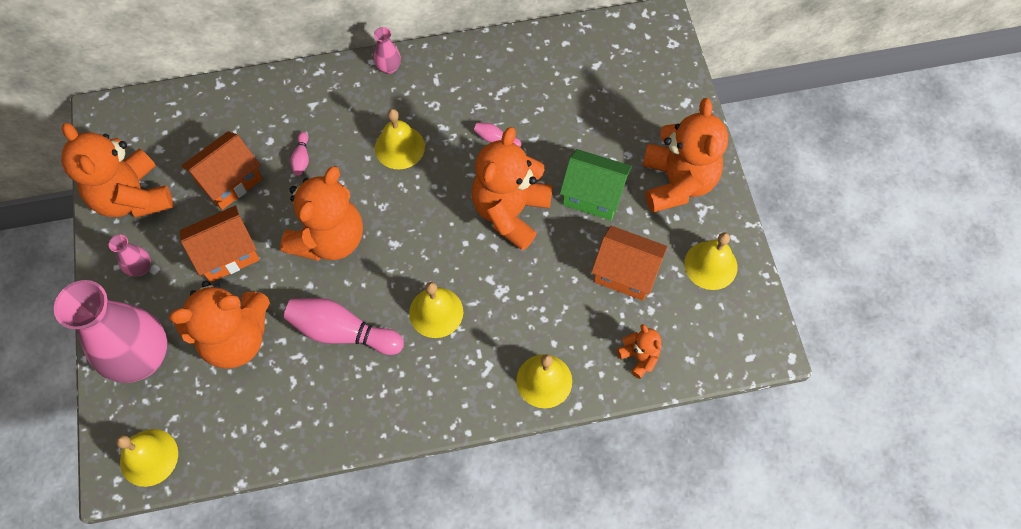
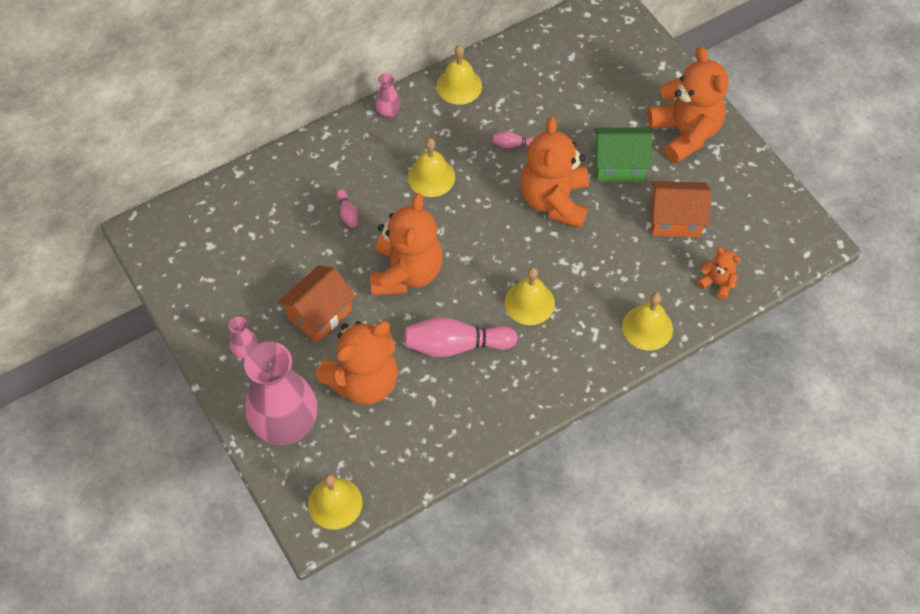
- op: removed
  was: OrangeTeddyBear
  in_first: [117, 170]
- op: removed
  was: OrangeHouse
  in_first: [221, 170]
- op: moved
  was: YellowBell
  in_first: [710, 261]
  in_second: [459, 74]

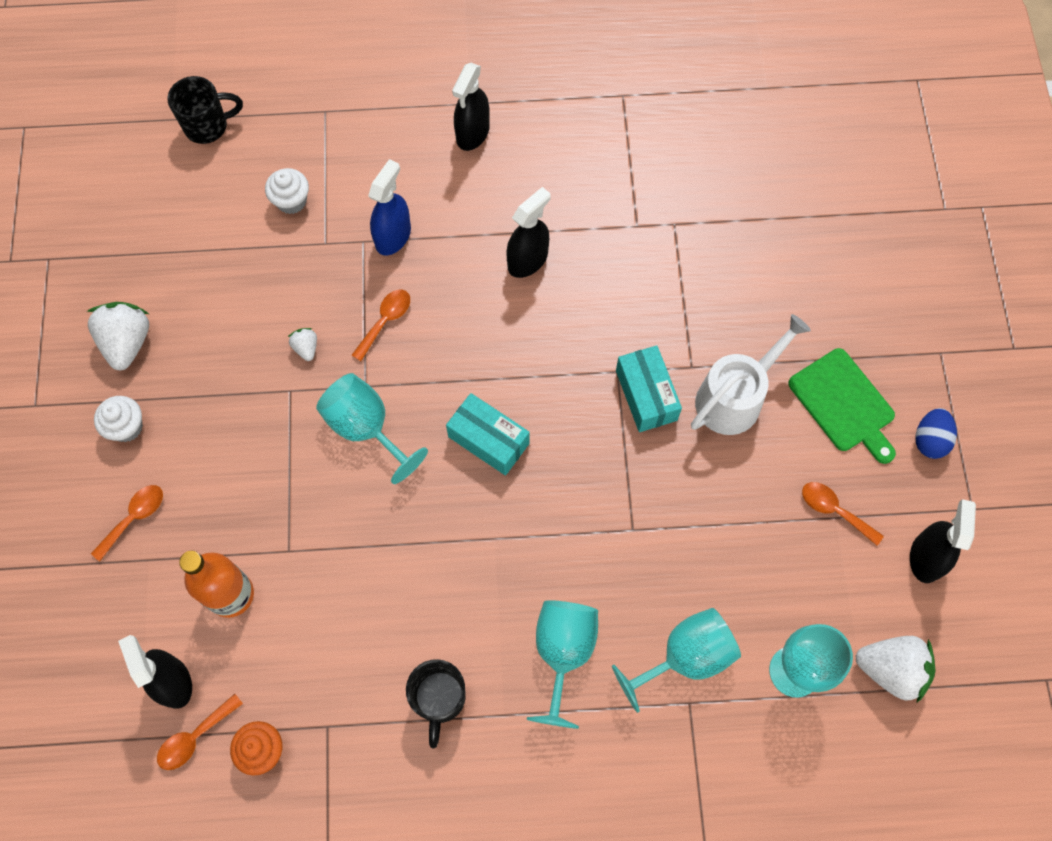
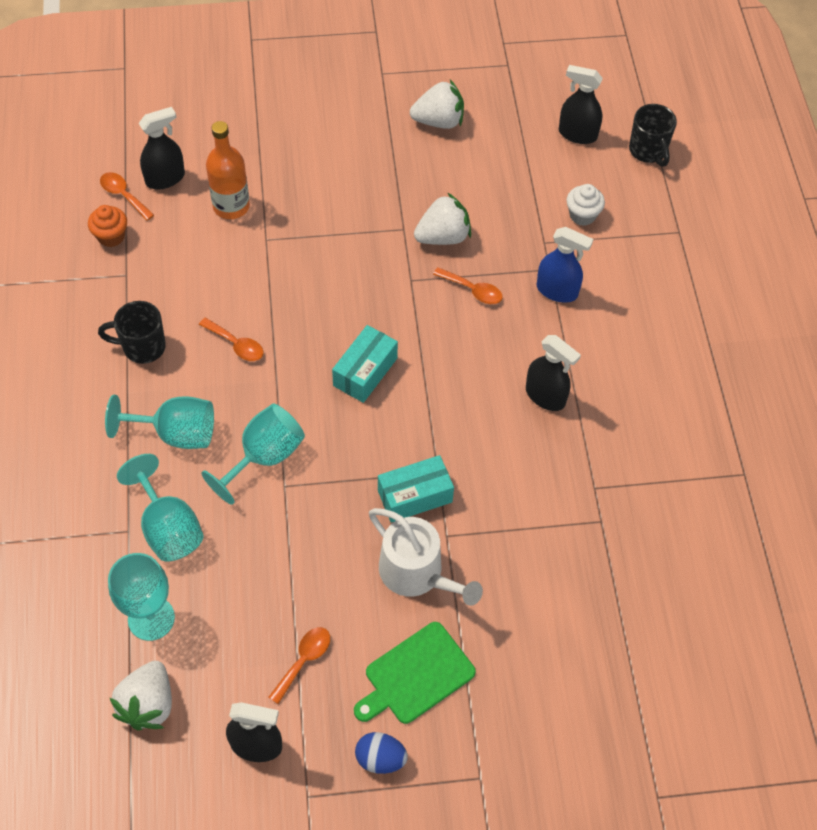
- op: moved
  was: BlackSprayBottle
  in_first: [471, 107]
  in_second: [581, 104]
- op: resized
  was: WhiteStrawberry
  in_first: [302, 344]
  in_second: [442, 218]
  ratio: 2.02
- op: moved
  was: TurquoiseGoblet
  in_first: [372, 428]
  in_second: [253, 454]
- op: removed
  was: WhiteCupcake
  in_first: [118, 419]
- op: moved
  was: OrangeSpoon
  in_first: [127, 523]
  in_second: [231, 339]

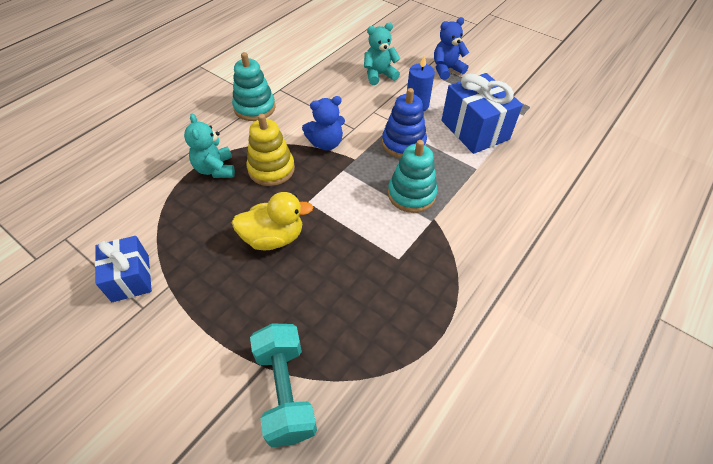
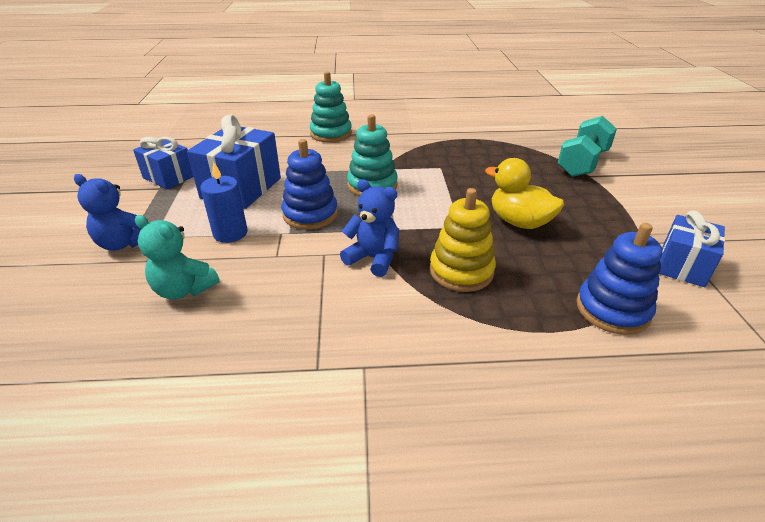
- op: moved
  was: TurquoiseStackingToy
  in_first: [254, 86]
  in_second: [331, 107]
- op: removed
  was: TurquoiseTeddyBear
  in_first: [209, 145]
- op: added
  now: BlueGift
  in_second: [163, 163]
- op: added
  now: BlueStackingToy
  in_second: [619, 279]

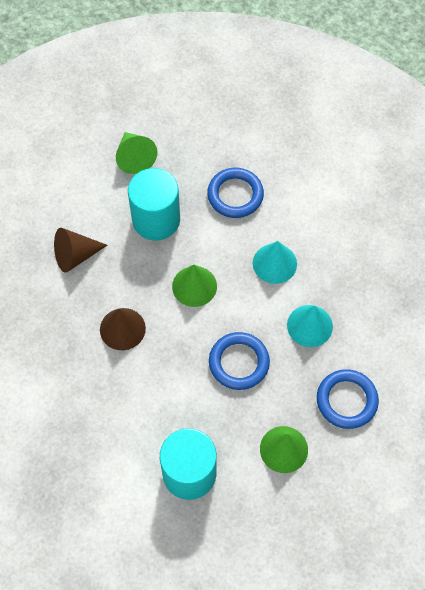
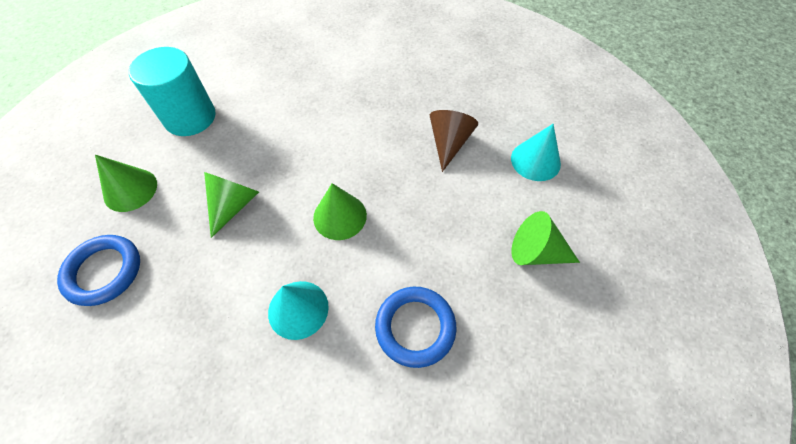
- op: removed
  was: TurquoiseCylinder
  in_first: [154, 204]
- op: moved
  was: TurquoiseCone
  in_first: [310, 326]
  in_second: [536, 152]
- op: removed
  was: BrownCone
  in_first: [123, 329]
- op: replaced
  was: BlueRing
  now: GreenCone
  in_first: [239, 361]
  in_second: [231, 205]

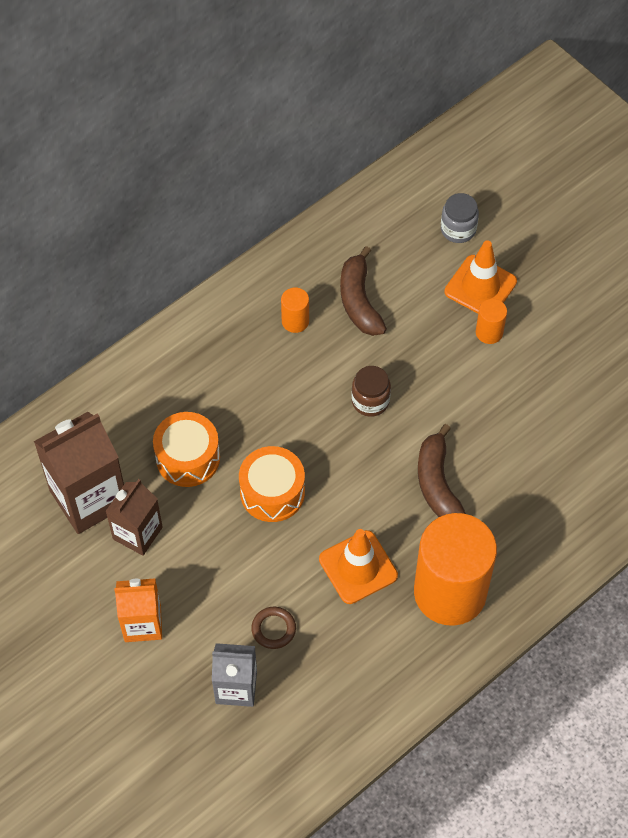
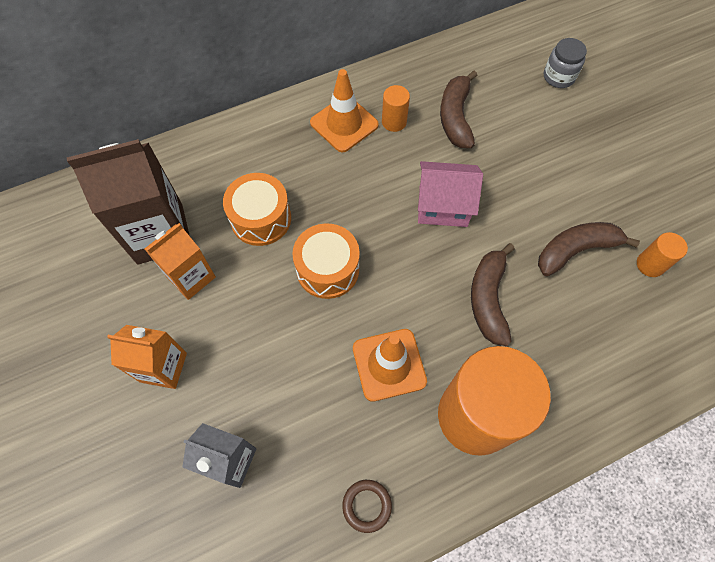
- op: moved
  was: OrangeTrafficCone
  in_first: [480, 276]
  in_second: [344, 110]
- op: moved
  was: OrangeCylinder
  in_first: [491, 321]
  in_second: [662, 254]
- op: replaced
  was: BrownJar
  now: PinkHouse
  in_first: [371, 391]
  in_second: [450, 194]
- op: recoloured
  was: BrownCarton
  now: OrangeCarton
  in_first: [134, 517]
  in_second: [180, 261]
- op: moved
  was: BrownRing
  in_first: [273, 628]
  in_second: [367, 506]
- op: added
  now: BrownBanana
  in_second: [589, 249]

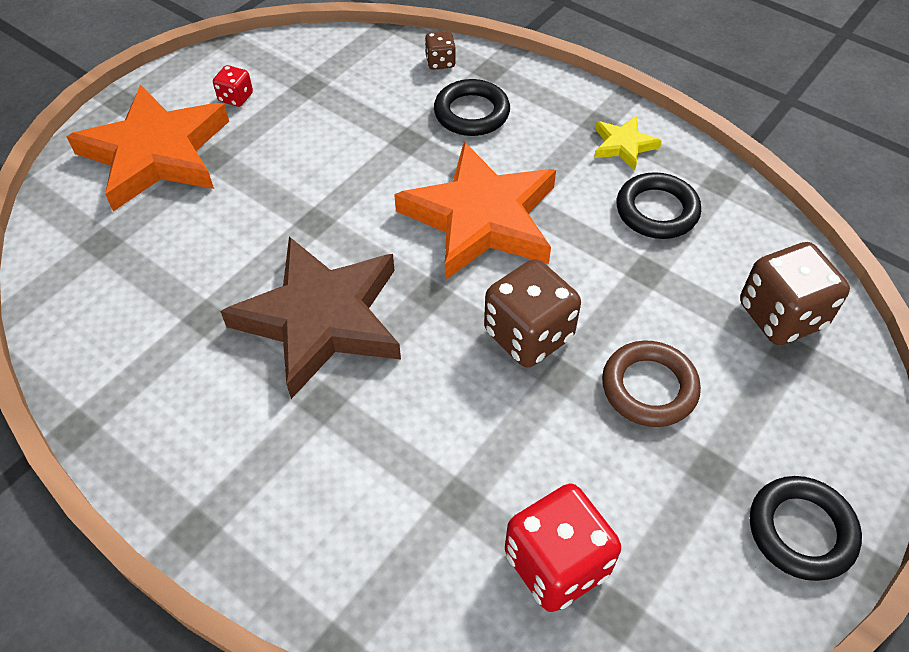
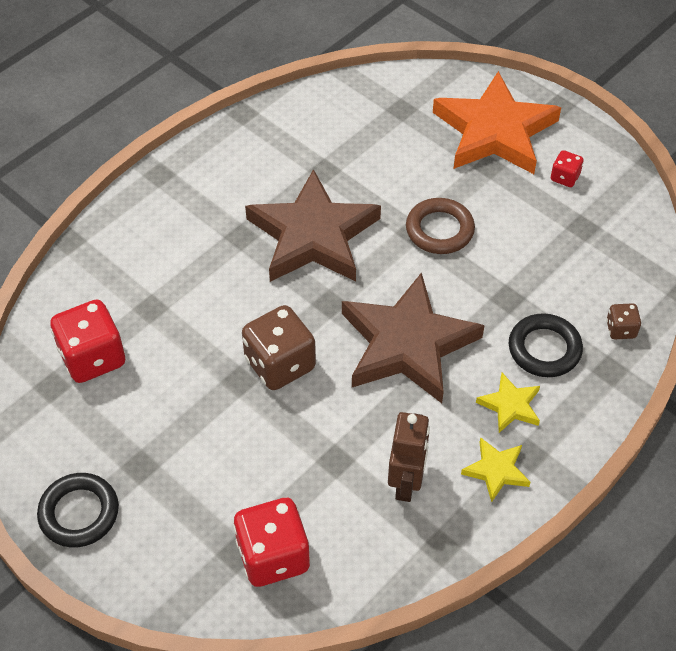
- op: recoloured
  was: OrangeStar
  now: BrownStar
  in_first: [475, 211]
  in_second: [413, 337]
- op: replaced
  was: BlackRing
  now: BrownRobot
  in_first: [659, 205]
  in_second: [409, 457]
- op: recoloured
  was: BrownDice
  now: RedDice
  in_first: [795, 293]
  in_second: [271, 542]
- op: moved
  was: BrownRing
  in_first: [651, 384]
  in_second: [440, 226]
- op: added
  now: YellowStar
  in_second: [508, 403]

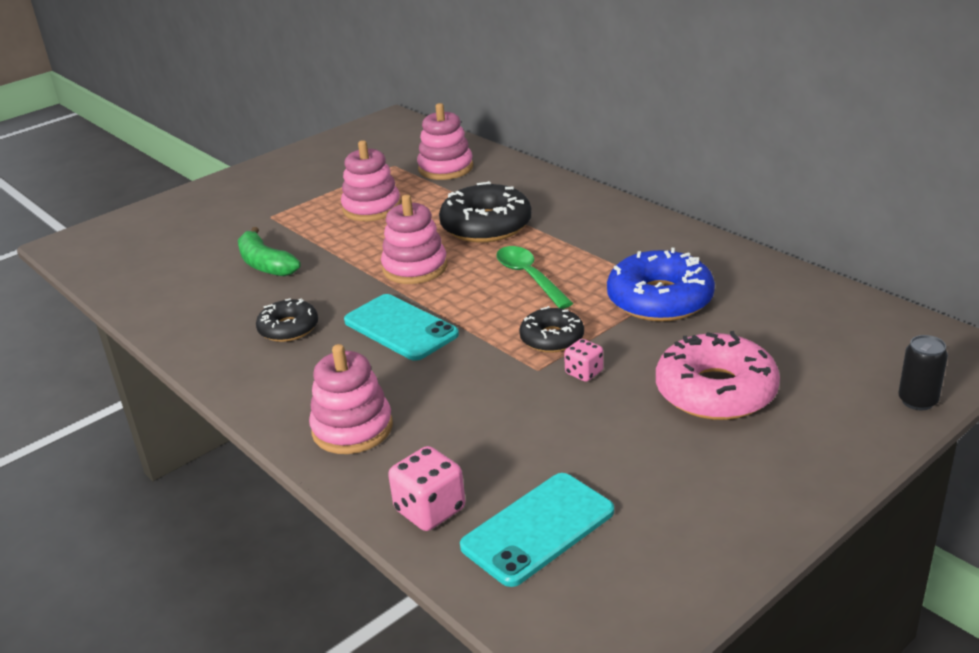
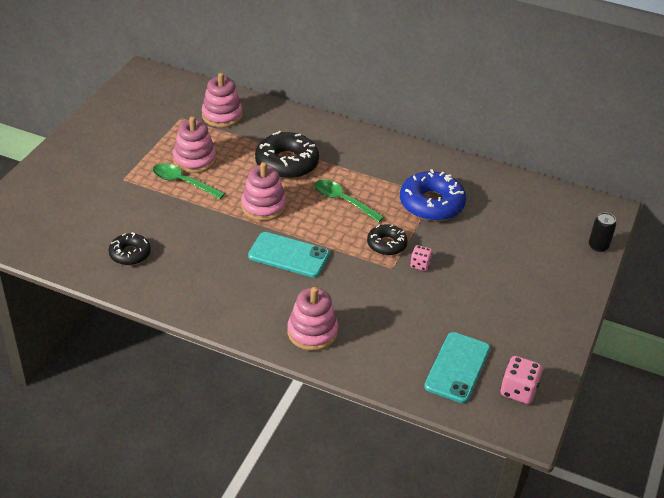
- op: removed
  was: GreenBanana
  in_first: [269, 252]
- op: moved
  was: BlackDonut
  in_first: [287, 320]
  in_second: [130, 248]
- op: removed
  was: PinkDonut
  in_first: [718, 375]
- op: moved
  was: PinkDice
  in_first: [426, 488]
  in_second: [521, 380]
- op: added
  now: GreenSpoon
  in_second: [189, 181]

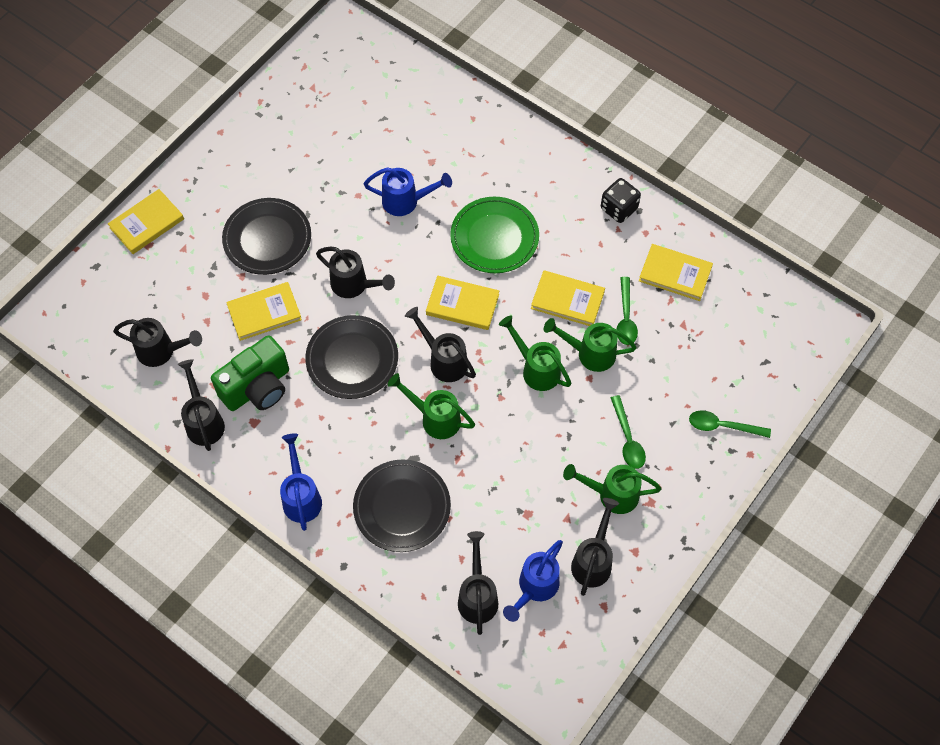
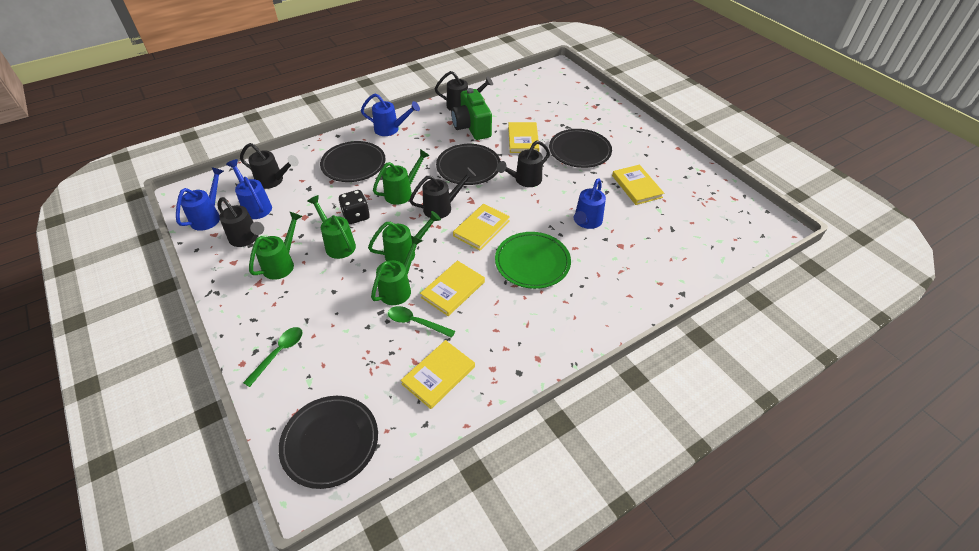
- op: moved
  was: BlackDice
  in_first: [621, 200]
  in_second: [354, 207]
- op: moved
  was: YellowBook
  in_first: [146, 221]
  in_second: [638, 185]
- op: removed
  was: BlackWateringCan
  in_first: [157, 342]
- op: removed
  was: GreenSpoon
  in_first: [628, 432]
- op: added
  now: BlueWateringCan
  in_second: [200, 199]
- op: added
  now: GreenWateringCan
  in_second: [332, 227]
- op: added
  now: BlackPlate
  in_second: [328, 442]

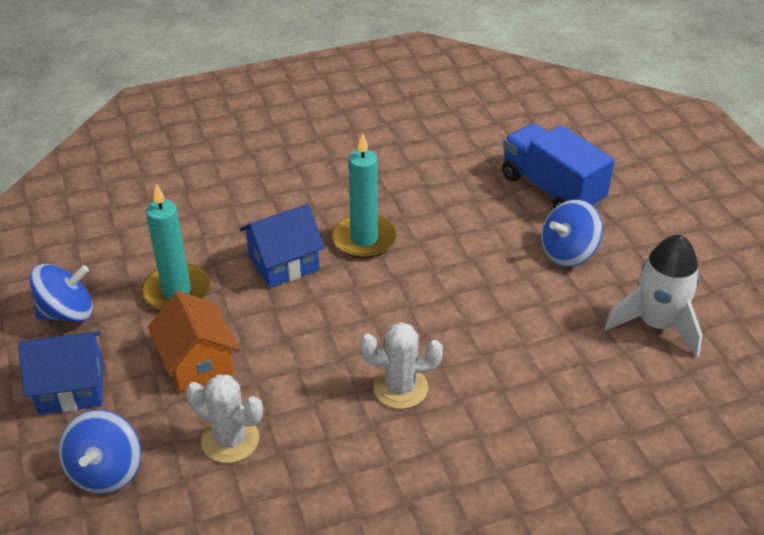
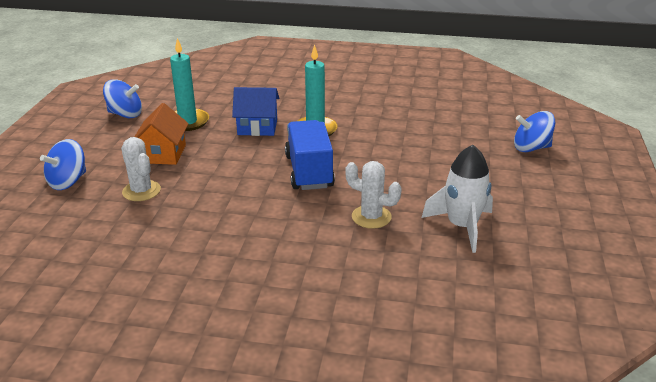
- op: moved
  was: BlueTruck
  in_first: [558, 165]
  in_second: [310, 155]
- op: moved
  was: BlueSpinningTop
  in_first: [572, 233]
  in_second: [534, 131]
- op: moved
  was: WhiteCactus
  in_first: [401, 365]
  in_second: [373, 195]
- op: removed
  was: BlueHouse
  in_first: [60, 373]

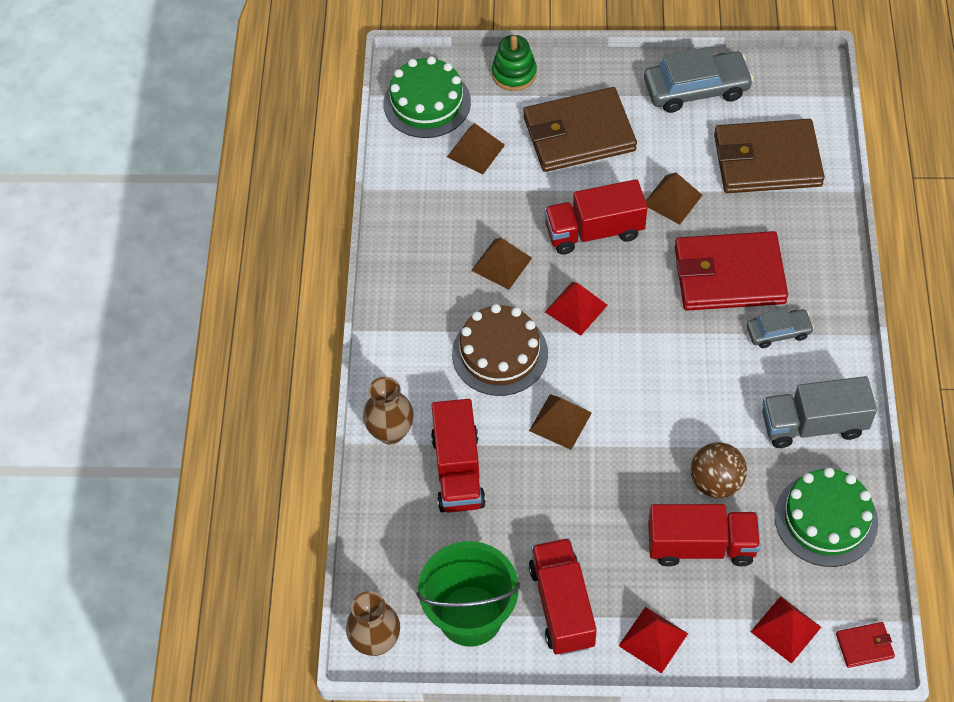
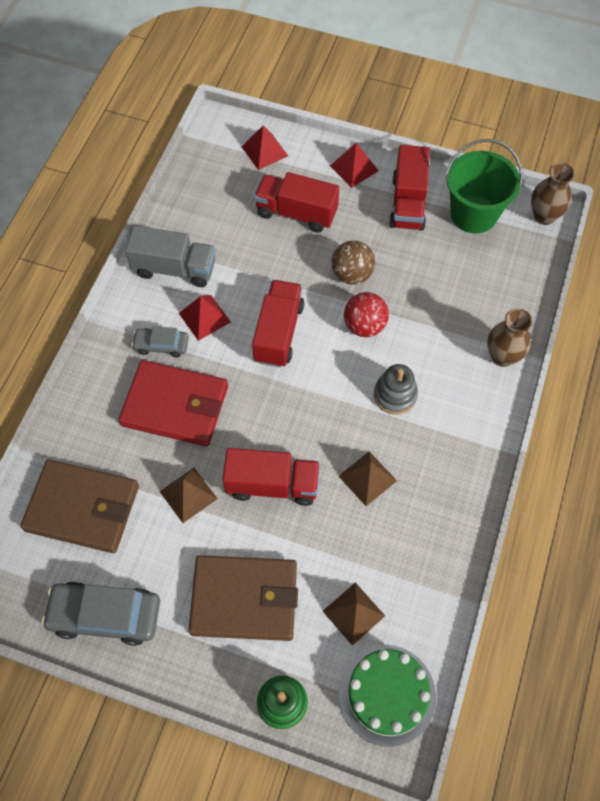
- op: moved
  was: RedPyramid
  in_first: [576, 309]
  in_second: [205, 318]
- op: replaced
  was: BrownCake
  now: GreyStackingToy
  in_first: [500, 350]
  in_second: [396, 389]
- op: replaced
  was: BrownPyramid
  now: RedBall
  in_first: [560, 422]
  in_second: [366, 314]
- op: moved
  was: RedTruck
  in_first: [458, 455]
  in_second: [278, 323]
- op: moved
  was: BrownBall
  in_first: [719, 470]
  in_second: [353, 262]
- op: removed
  was: GreenCake
  in_first: [826, 517]
- op: removed
  was: RedWallet
  in_first: [865, 645]

